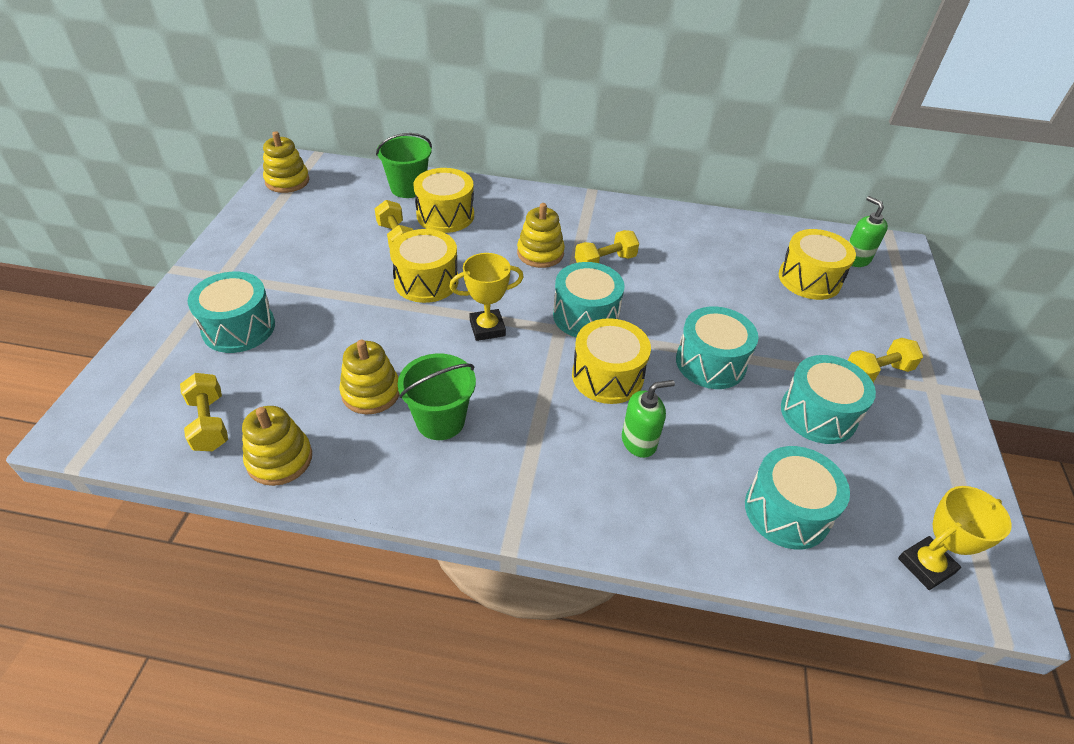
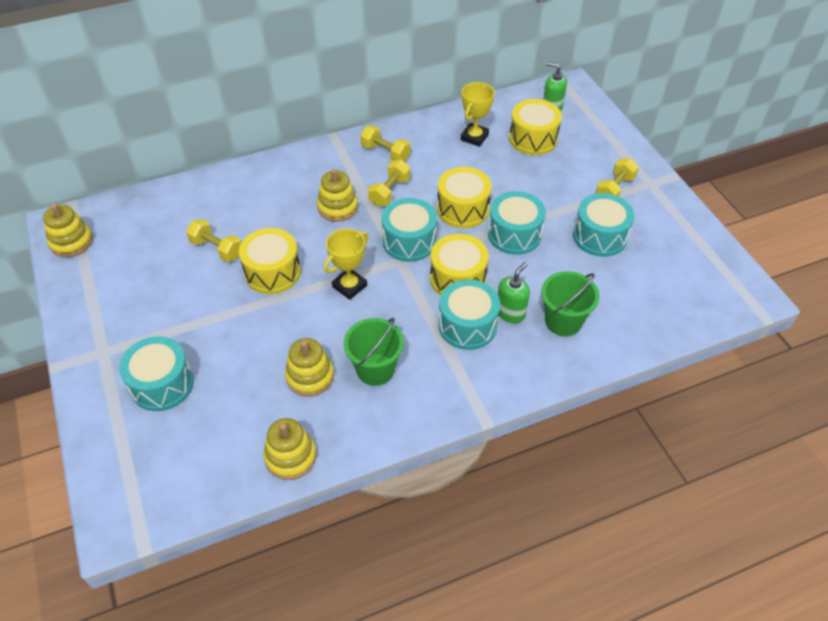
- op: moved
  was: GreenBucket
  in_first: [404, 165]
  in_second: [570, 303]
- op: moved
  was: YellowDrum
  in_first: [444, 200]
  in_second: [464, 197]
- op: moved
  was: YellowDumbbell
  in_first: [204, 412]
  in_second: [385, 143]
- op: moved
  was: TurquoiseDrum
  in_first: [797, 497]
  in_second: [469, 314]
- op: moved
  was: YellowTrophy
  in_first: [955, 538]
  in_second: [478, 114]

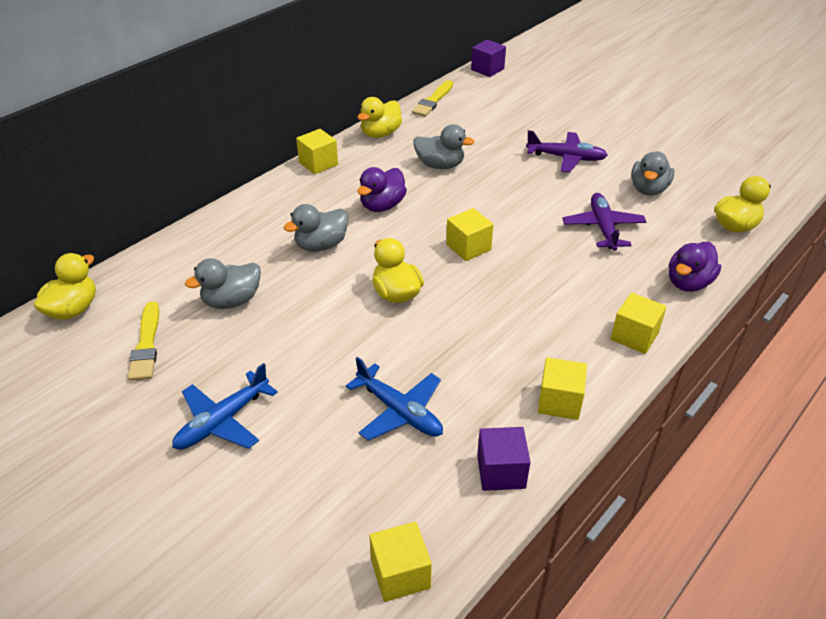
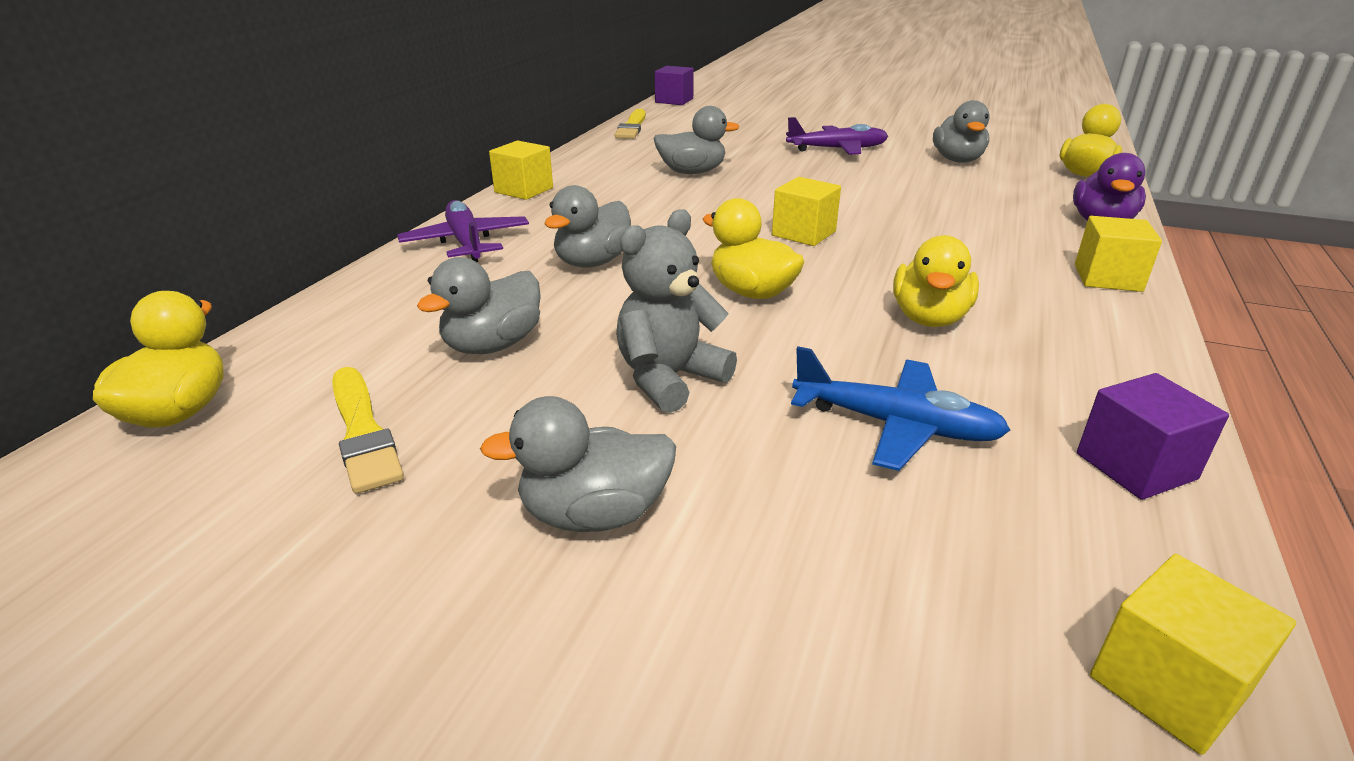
- op: moved
  was: YellowDuck
  in_first: [379, 117]
  in_second: [936, 281]
- op: removed
  was: PurpleDuck
  in_first: [382, 189]
- op: moved
  was: PurplePlane
  in_first: [604, 222]
  in_second: [463, 231]
- op: removed
  was: YellowCube
  in_first: [562, 388]
- op: replaced
  was: BluePlane
  now: GreyDuck
  in_first: [225, 406]
  in_second: [578, 464]
- op: added
  now: GreyTeddyBear
  in_second: [676, 311]

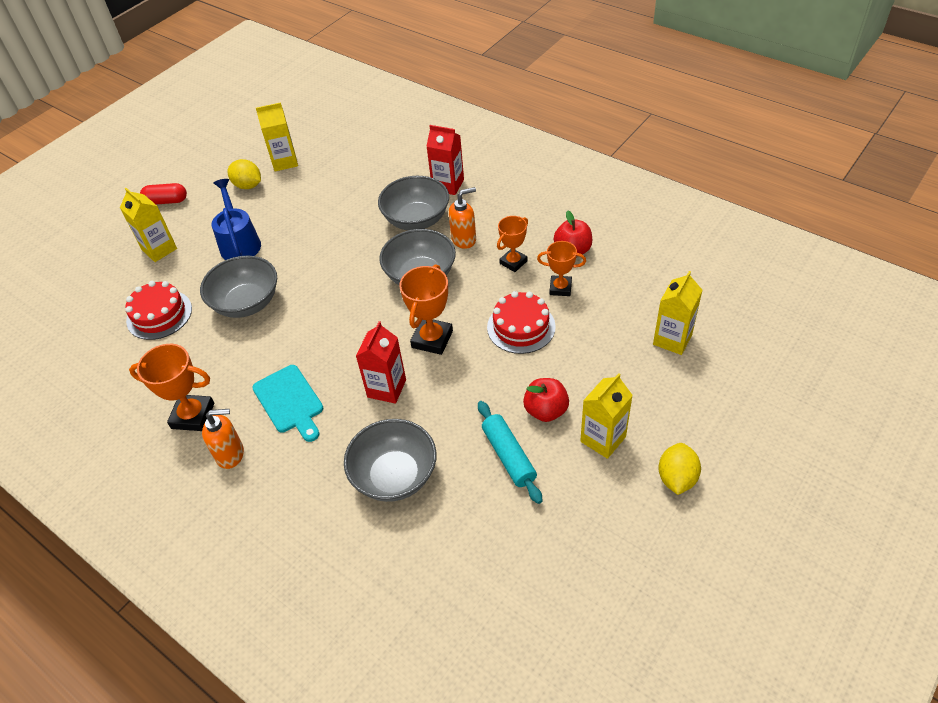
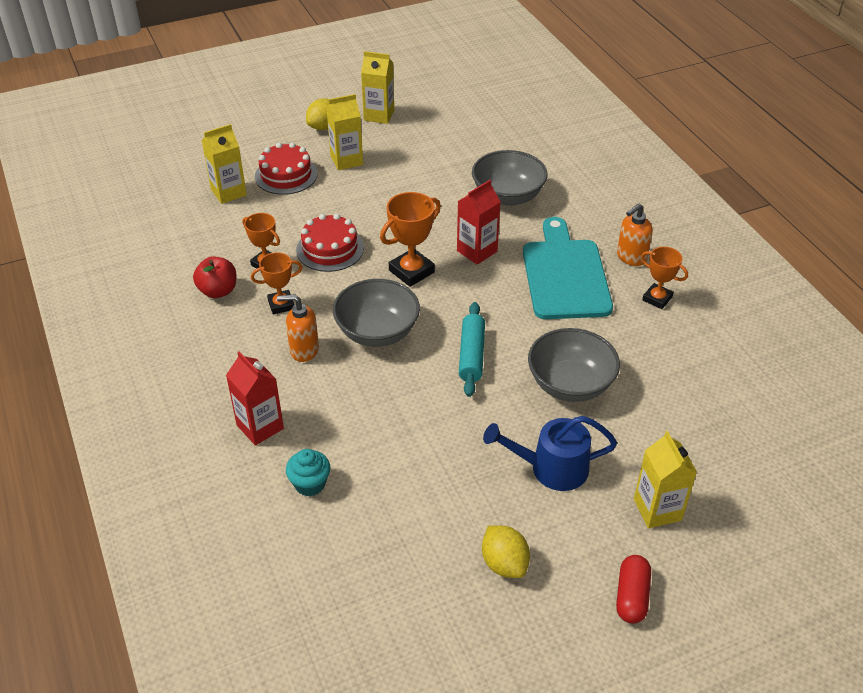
- op: moved
  was: YellowCarton
  in_first: [277, 136]
  in_second: [377, 87]
- op: removed
  was: GreyBowl
  in_first: [413, 203]
- op: turned
  was: BlueWateringCan
  in_first: [236, 219]
  in_second: [550, 453]
  clockwise: 75
- op: turned
  was: RedCapsule
  in_first: [163, 194]
  in_second: [633, 589]
  clockwise: 75
- op: moved
  was: RedCake
  in_first: [158, 310]
  in_second: [286, 168]
- op: resized
  was: OrangeTrophy
  in_first: [171, 387]
  in_second: [664, 278]
  ratio: 0.66
- op: resized
  was: TurquoiseCuttingBoard
  in_first: [287, 403]
  in_second: [568, 268]
  ratio: 1.58
- op: removed
  was: RedApple
  in_first: [546, 400]
- op: moved
  was: TurquoiseRollingPin
  in_first: [510, 452]
  in_second: [472, 349]
- op: turned
  was: OrangeSoapDispenser
  in_first: [223, 439]
  in_second: [635, 235]
  clockwise: -60
- op: added
  now: TurquoiseCupcake
  in_second: [308, 473]

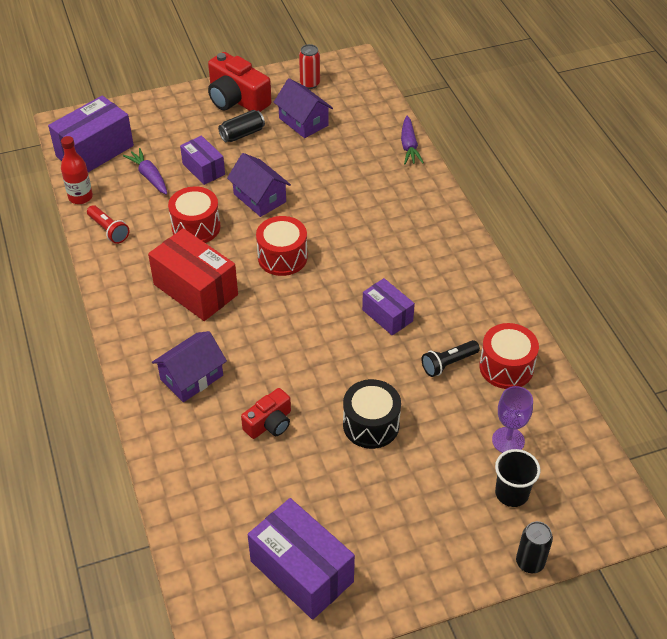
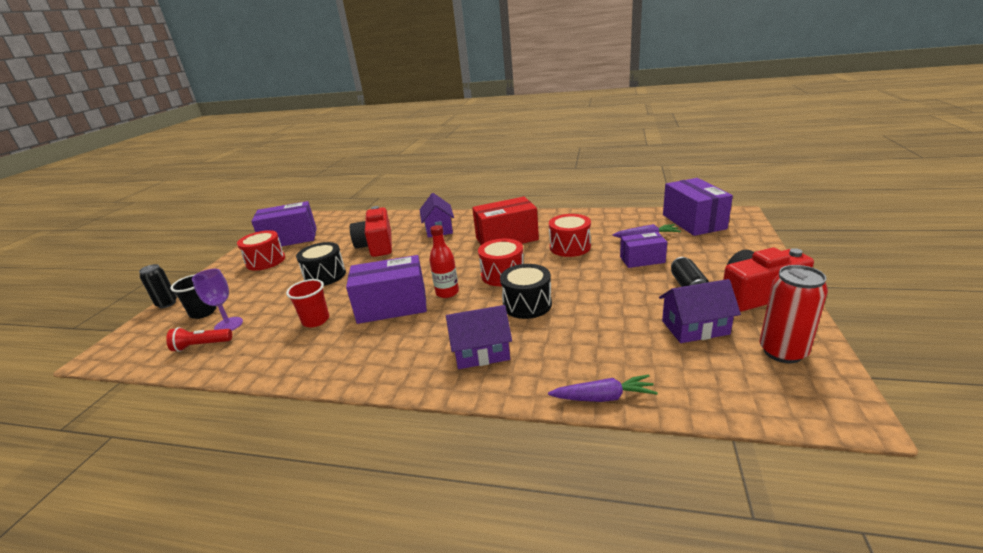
- op: resized
  was: RedCan
  in_first: [309, 66]
  in_second: [794, 314]
  ratio: 1.51
- op: turned
  was: PurpleCarrot
  in_first: [412, 140]
  in_second: [603, 388]
  clockwise: 150
- op: moved
  was: RedBottle
  in_first: [77, 170]
  in_second: [444, 261]
- op: moved
  was: PurpleHouse
  in_first: [259, 185]
  in_second: [479, 337]
- op: moved
  was: RedFlashlight
  in_first: [108, 224]
  in_second: [199, 339]
- op: resized
  was: PurpleBox
  in_first: [388, 306]
  in_second: [386, 289]
  ratio: 1.68
- op: moved
  was: RedDrum
  in_first: [509, 356]
  in_second: [261, 250]
- op: replaced
  was: BlackFlashlight
  now: RedCup
  in_first: [450, 358]
  in_second: [307, 303]
- op: resized
  was: RedCamera
  in_first: [266, 413]
  in_second: [371, 231]
  ratio: 1.69
- op: added
  now: BlackDrum
  in_second: [526, 291]

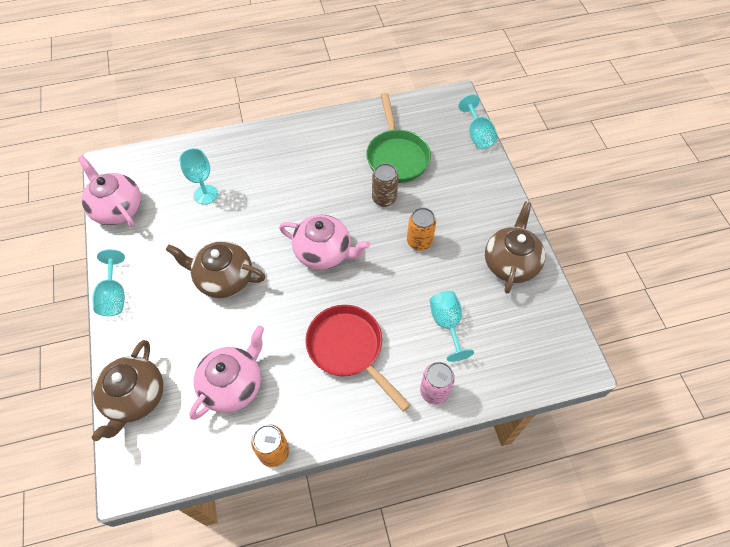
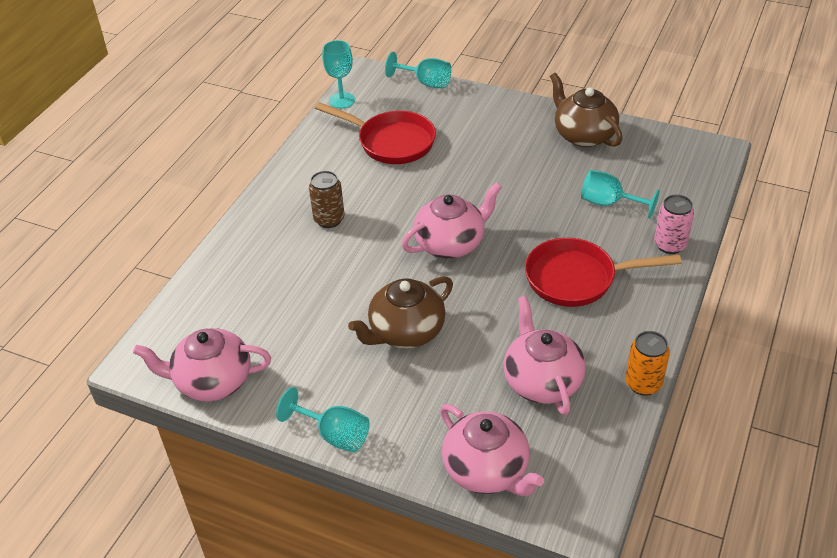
- op: recoloured
  was: GreenPan
  now: RedPan
  in_first: [398, 138]
  in_second: [375, 133]
- op: moved
  was: TurquoiseGoblet
  in_first: [198, 176]
  in_second: [338, 74]
- op: moved
  was: BrownCan
  in_first: [385, 185]
  in_second: [326, 199]
- op: removed
  was: OrangeCan
  in_first: [421, 229]
- op: recoloured
  was: BrownTeapot
  now: PinkTeapot
  in_first: [127, 390]
  in_second: [492, 450]

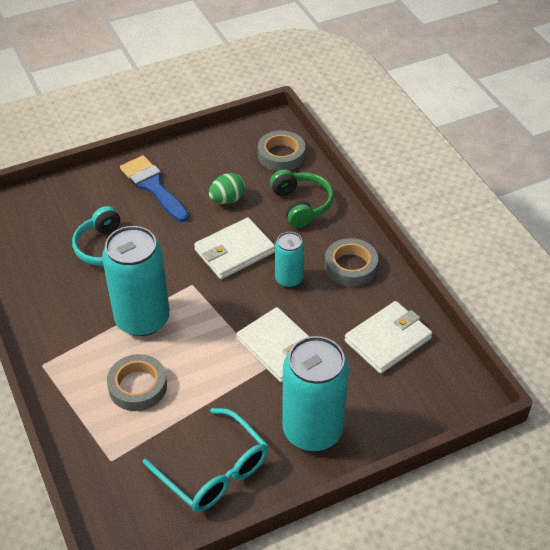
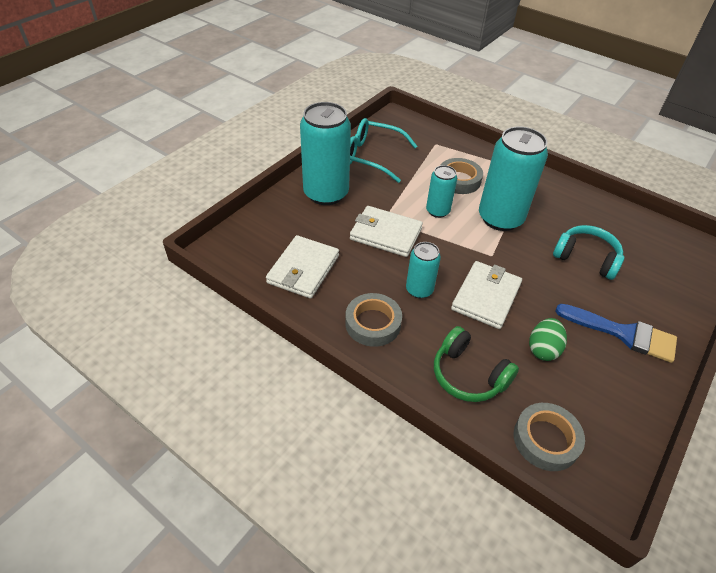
- op: added
  now: TurquoiseCan
  in_second: [441, 191]

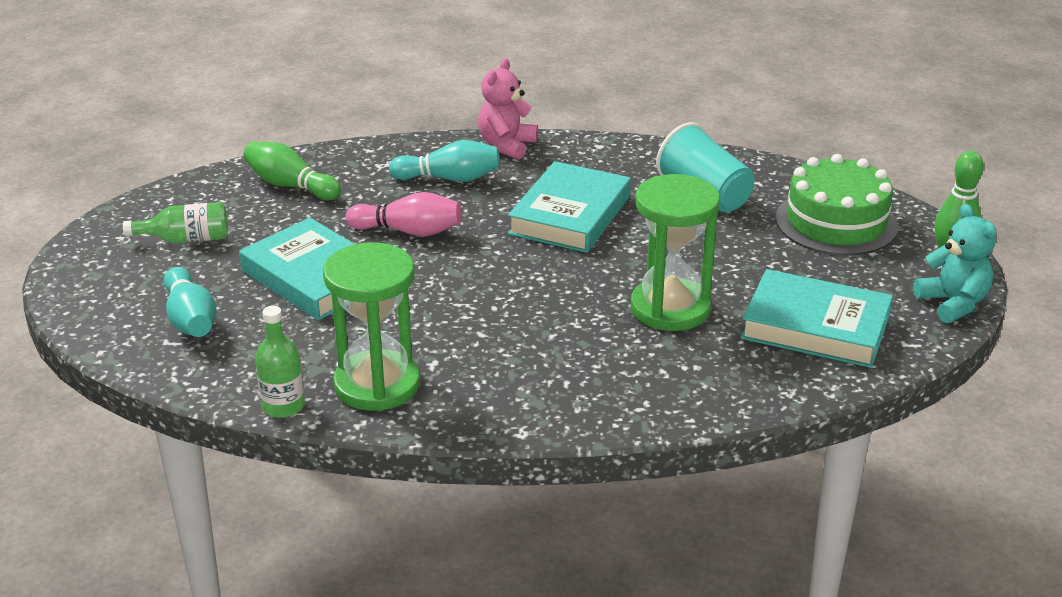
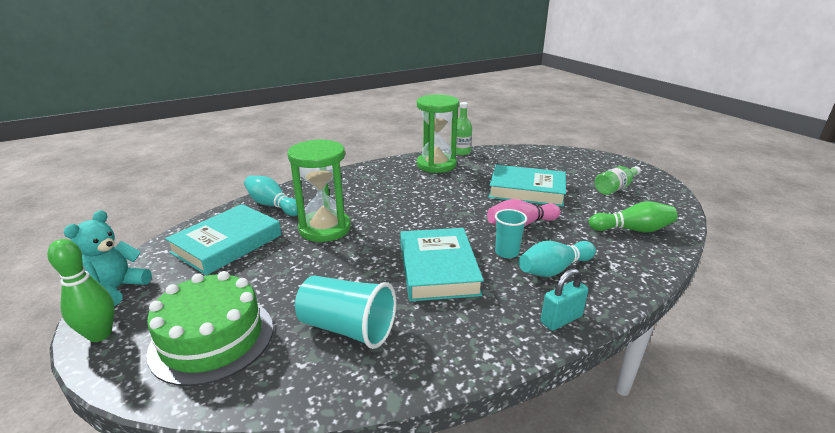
- op: replaced
  was: PinkTeddyBear
  now: TurquoisePadlock
  in_first: [508, 109]
  in_second: [564, 299]
- op: turned
  was: TurquoiseTeddyBear
  in_first: [955, 263]
  in_second: [108, 258]
  clockwise: 75
- op: moved
  was: TurquoiseBowlingPin
  in_first: [190, 302]
  in_second: [271, 196]
- op: turned
  was: TurquoiseBook
  in_first: [817, 318]
  in_second: [223, 239]
  clockwise: -45
- op: added
  now: TurquoiseCup
  in_second: [511, 233]

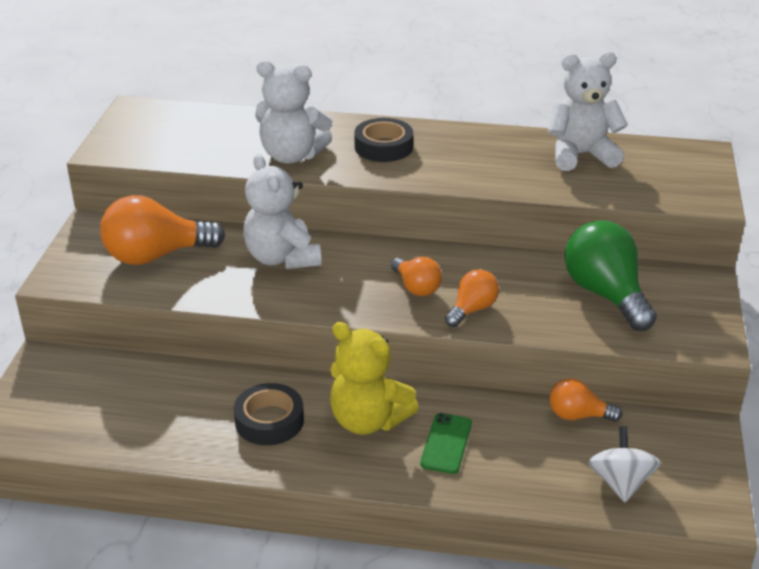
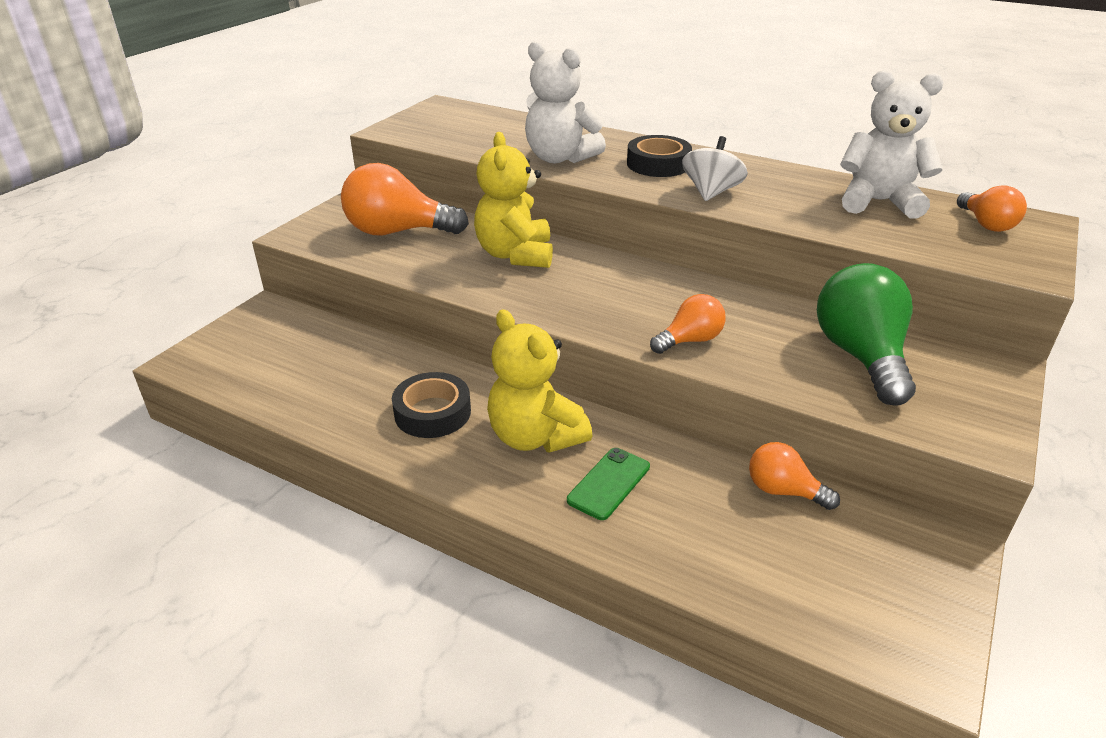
- op: recoloured
  was: WhiteTeddyBear
  now: YellowTeddyBear
  in_first: [282, 211]
  in_second: [513, 200]
- op: moved
  was: OrangeLightBulb
  in_first: [416, 276]
  in_second: [992, 208]
- op: moved
  was: WhiteSpinningTop
  in_first: [624, 464]
  in_second: [715, 168]

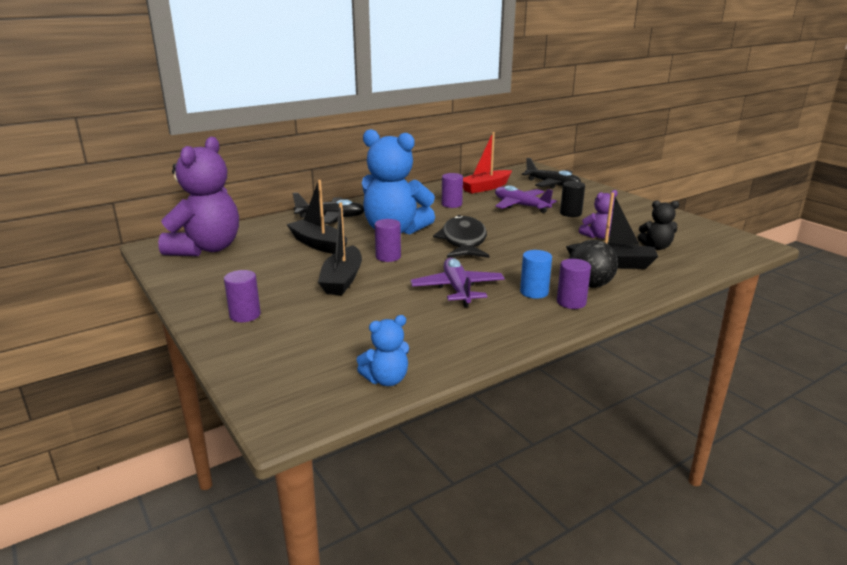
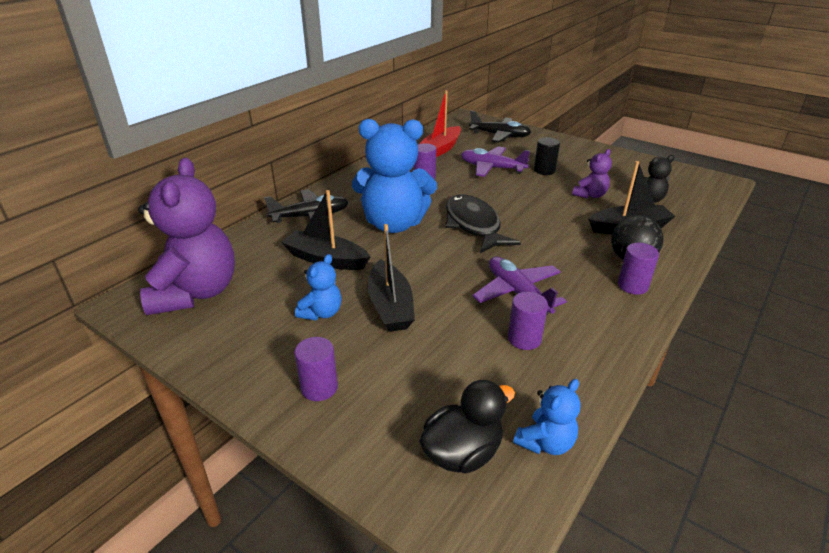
- op: moved
  was: PurpleCylinder
  in_first: [388, 240]
  in_second: [528, 321]
- op: removed
  was: BlueCylinder
  in_first: [536, 274]
- op: added
  now: BlueTeddyBear
  in_second: [318, 287]
- op: added
  now: BlackDuck
  in_second: [467, 427]

